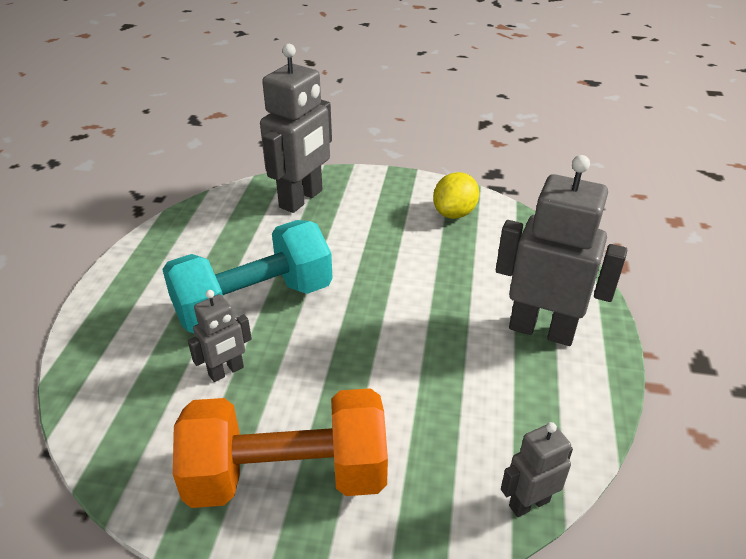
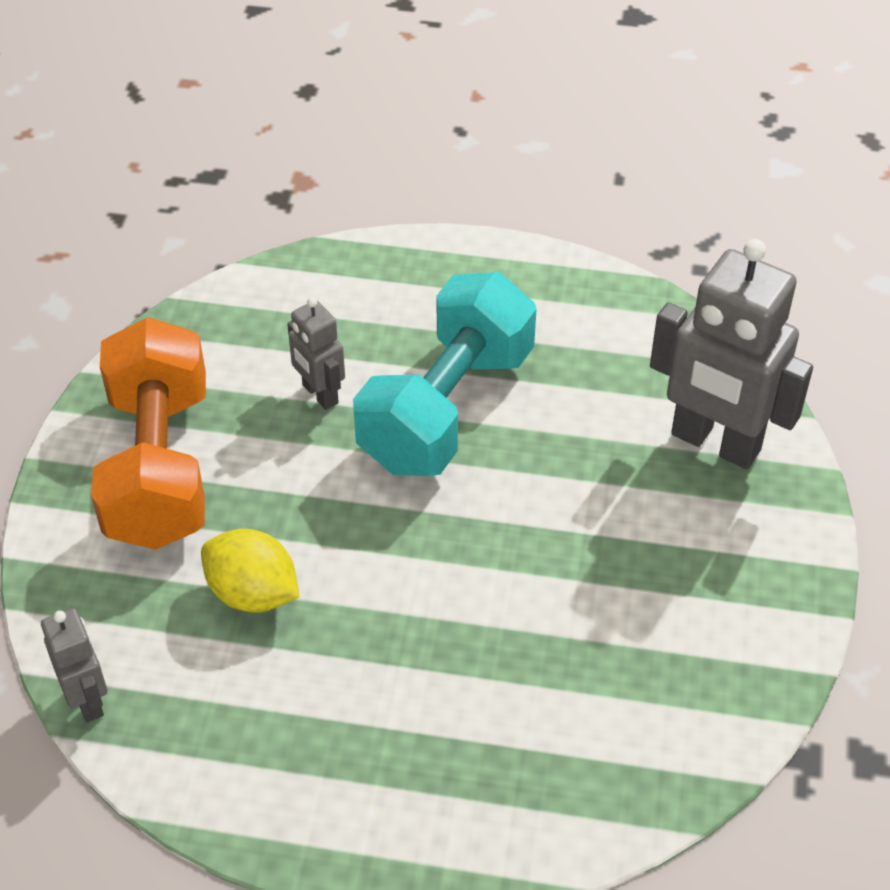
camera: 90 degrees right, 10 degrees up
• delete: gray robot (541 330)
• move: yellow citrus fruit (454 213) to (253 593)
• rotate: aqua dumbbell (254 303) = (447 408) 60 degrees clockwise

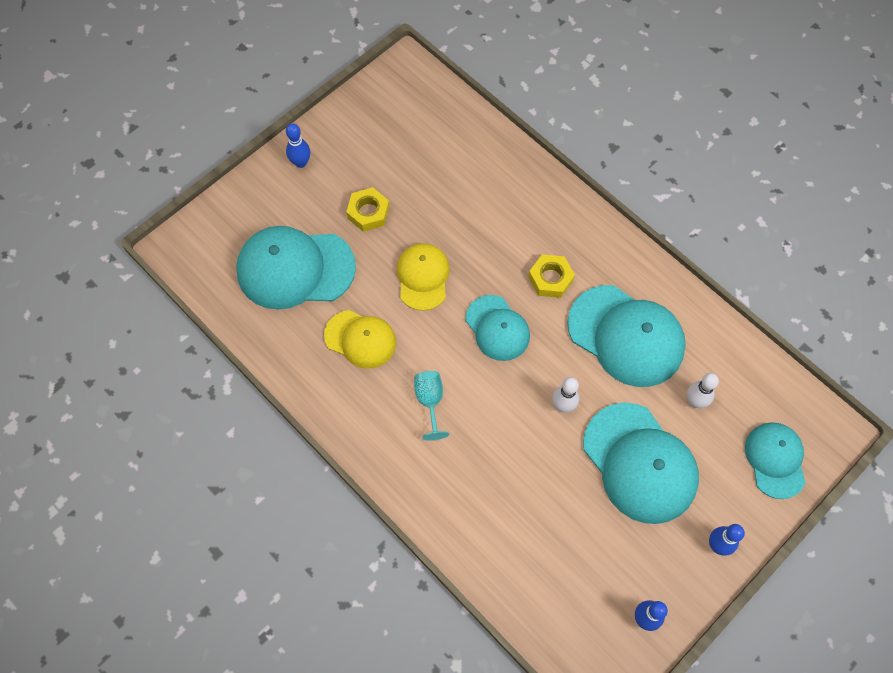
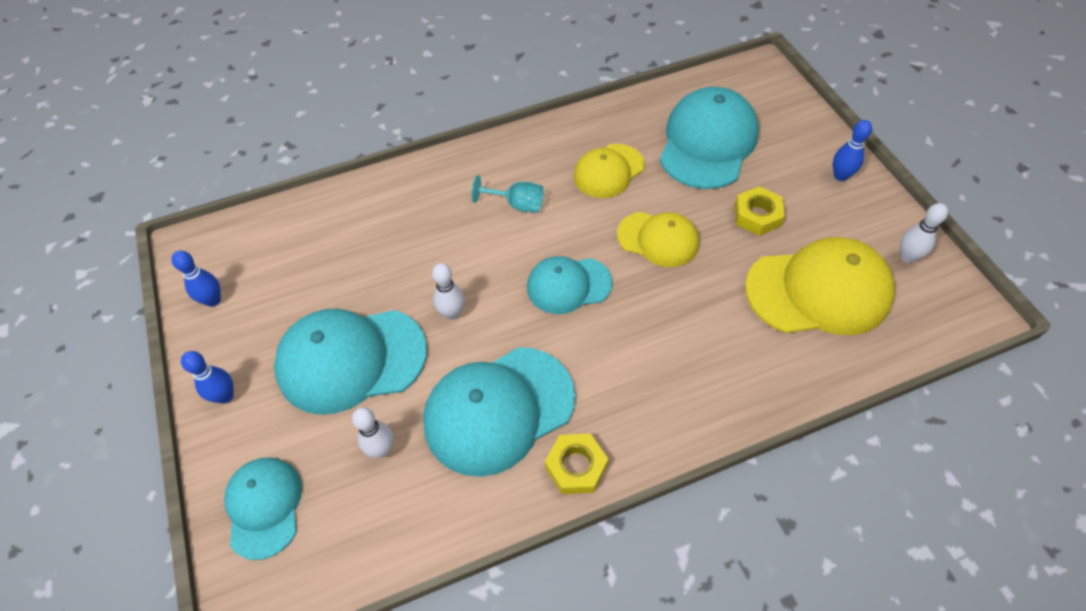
camera: 115 degrees right, 10 degrees down
• move: yellow hexagon nut (550 279) to (576 466)
• rotate: aqua cap (775 460) = (264 507) 120 degrees counterclockwise
• insert: snow-white bowling pin (907 257)
• insert: yellow cap (818 290)

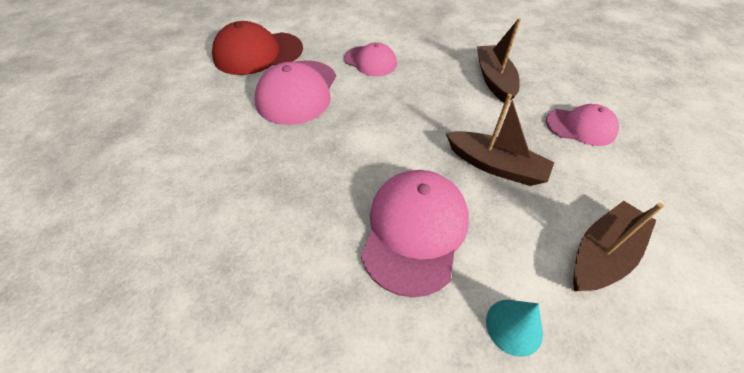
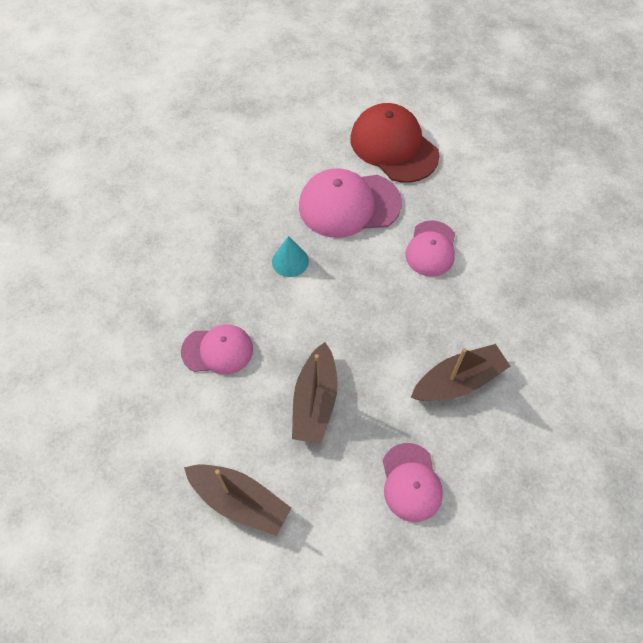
camera: 70 degrees right, 10 degrees up
• resize: pink cap (414 230) = (217 350) x0.62
• move: aqua solid cone (514 326) to (290 261)

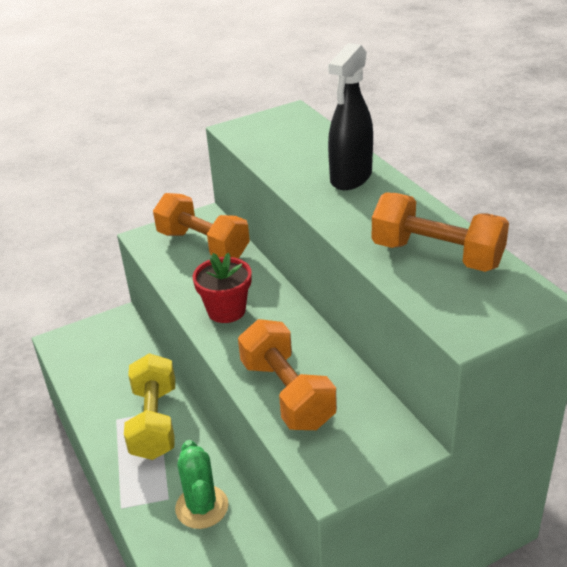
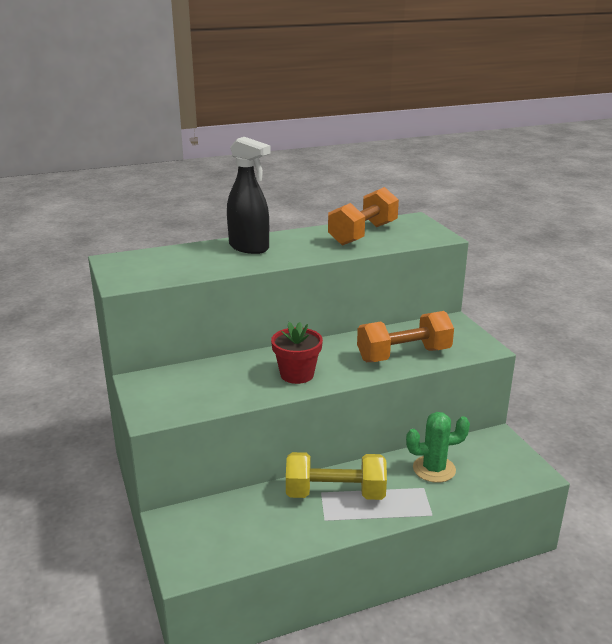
camera: 85 degrees left, 10 degrees down
• delete: orange dumbbell (203 245)

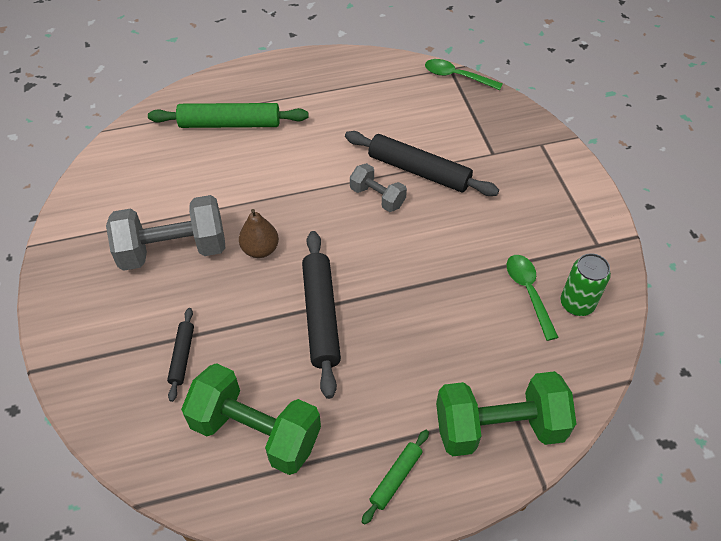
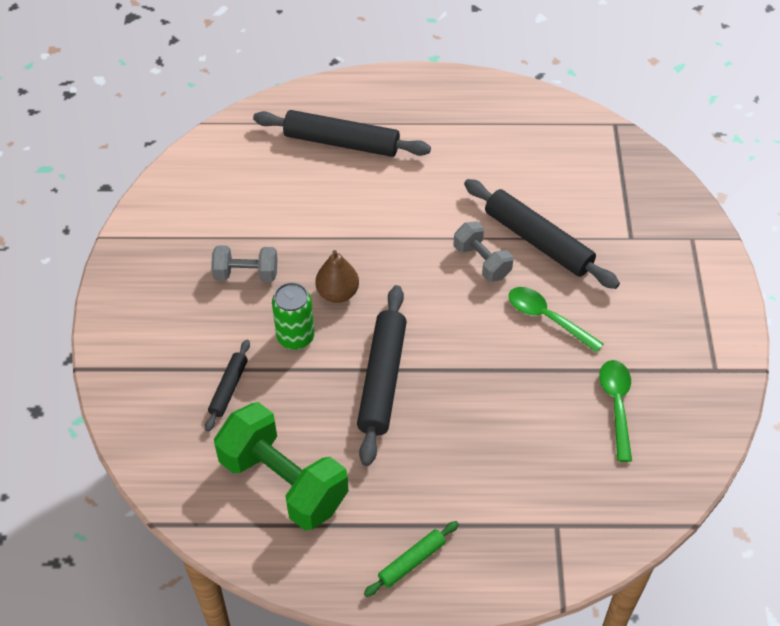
camera: 15 degrees right, 0 degrees up
• move: emerald spoon (457 76) to (547 318)
• recolor: emerald pastry roller (230 124) to ebony pastry roller (341 142)
• resize: gray dumbbell (173 250) = (246 274) x0.54
• move: emerald soda can (577 304) to (295 337)
• delete: emerald dumbbell (498 427)

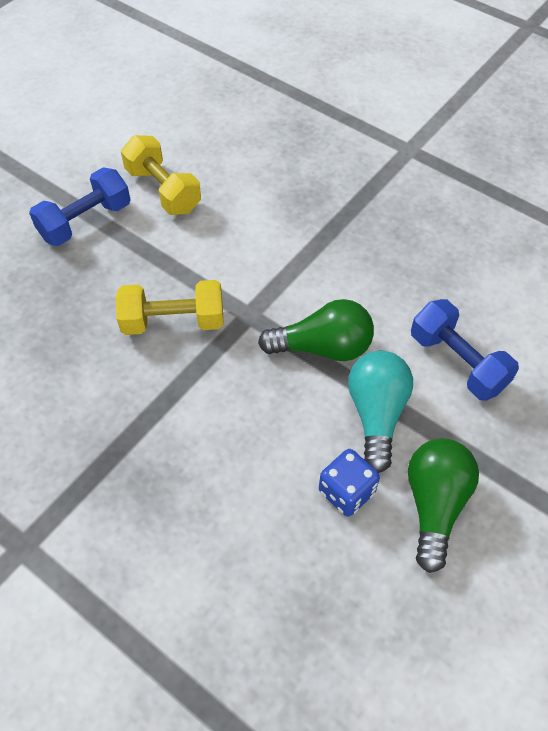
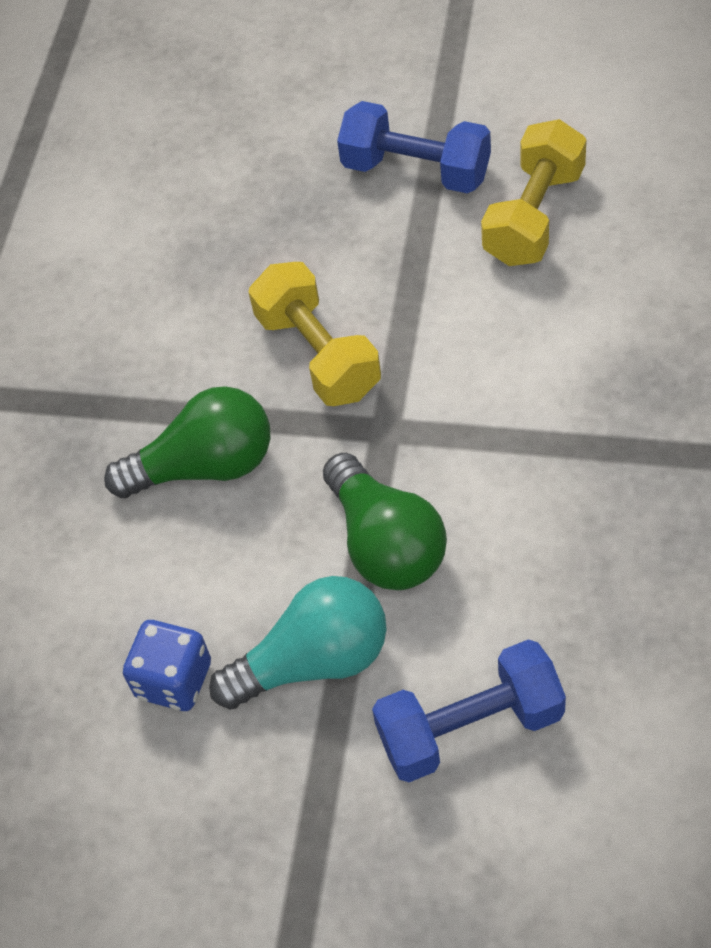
camera: 70 degrees right, 0 degrees up
• rotate: cobalt dumbbell (457 362) = (470 727) 45 degrees clockwise
• move: emerald lightbulb (434 505) to (205 466)

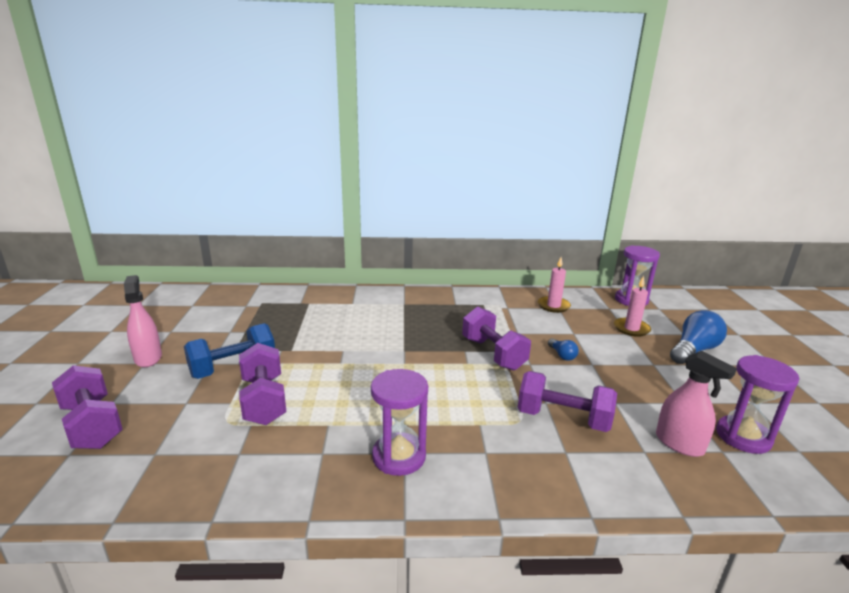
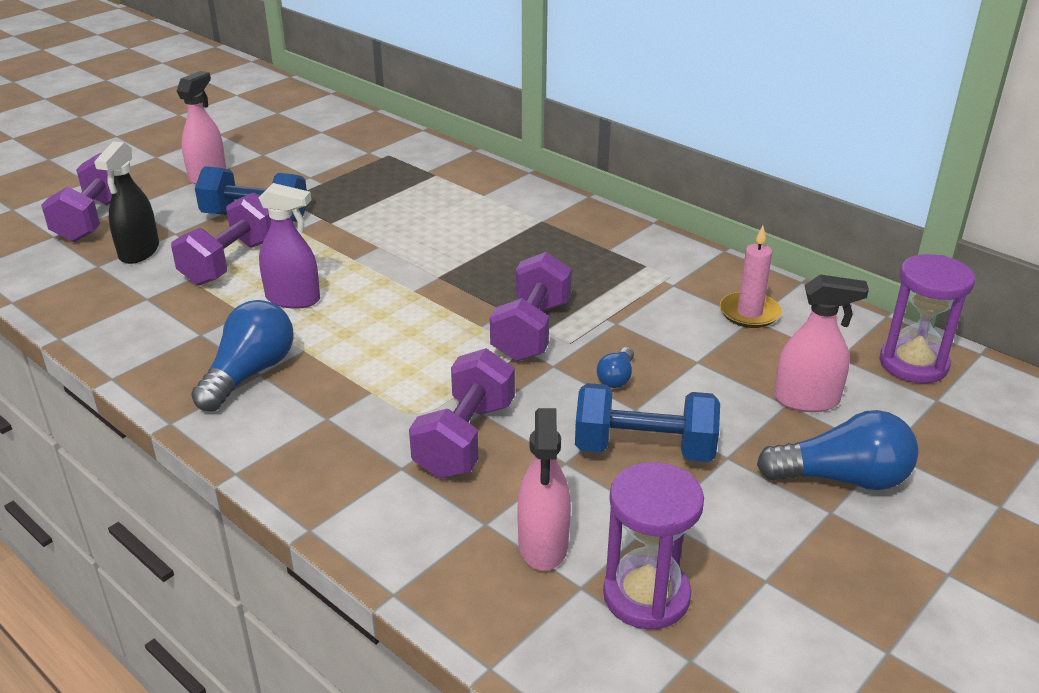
camera: 45 degrees right, 10 degrees up
• replace: pink pillar candle (631 329) to pink sprayer (806 400)
• replace: royal purple sand timer (399 456) to cobalt lightbulb (249 374)
• rotate: royal purple dumbbell (563 419) = (465 439) 45 degrees clockwise
• insert: ebony sprayer (139 252)
• insert: royal purple sprayer (293 299)
• insert: cobalt dumbbell (644 449)

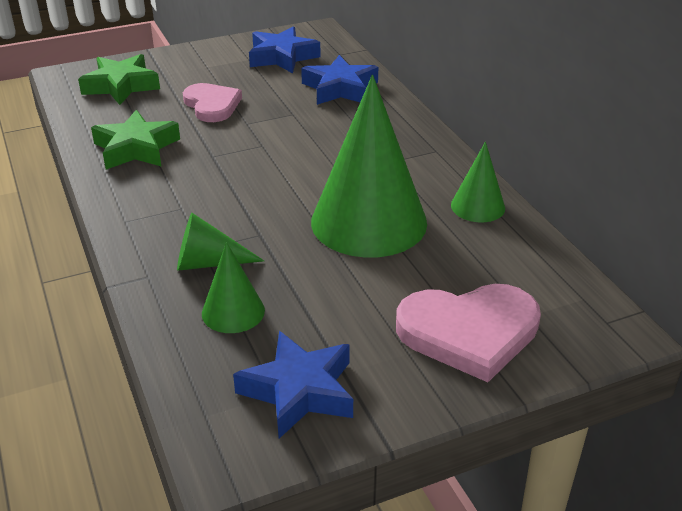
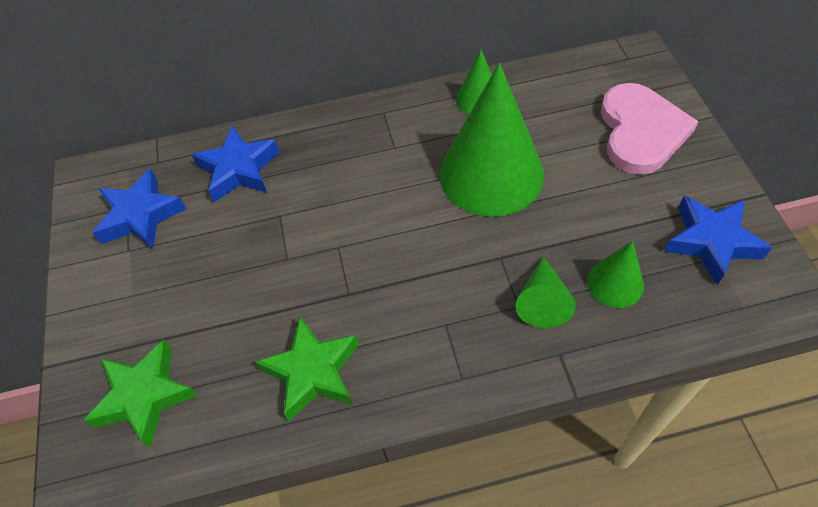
camera: 75 degrees left, 20 degrees up
• delete: pink love heart (212 105)

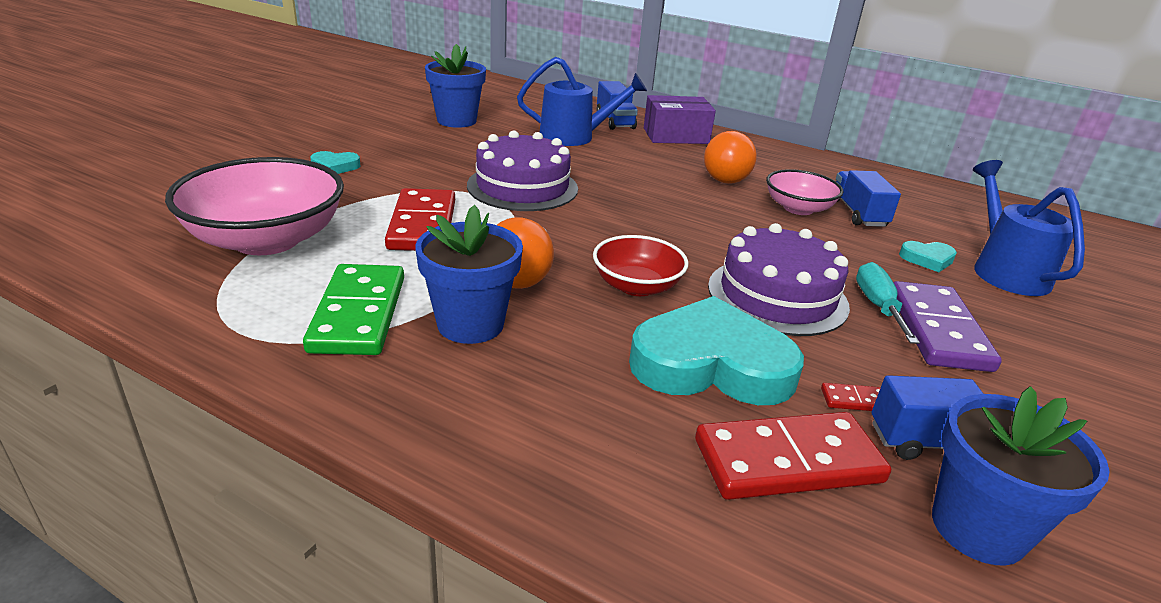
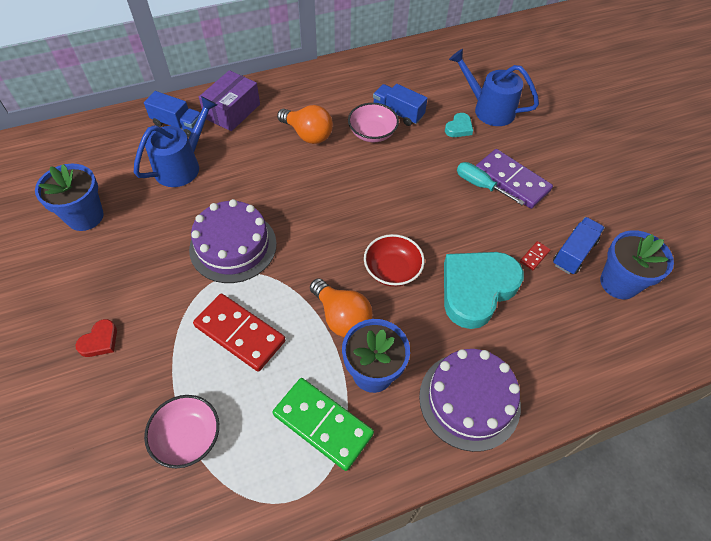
camera: 50 degrees left, 25 degrees up
• recolor: aqua love heart (335 166) to red love heart (100 341)
• resize: pink deep dish (267 240) = (188 437) x0.57
• move: royal purple gateau (777 295) to (469 400)
• delete: red domino piece (788 461)

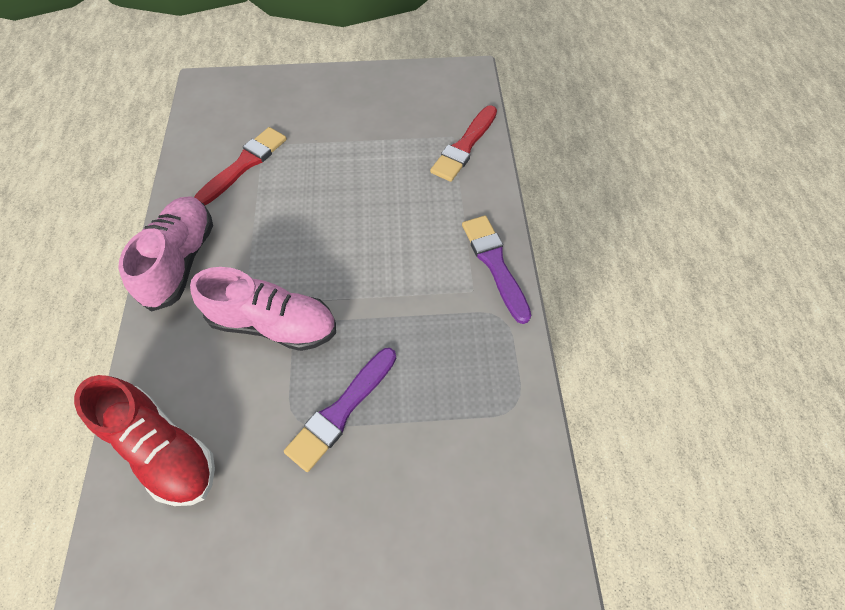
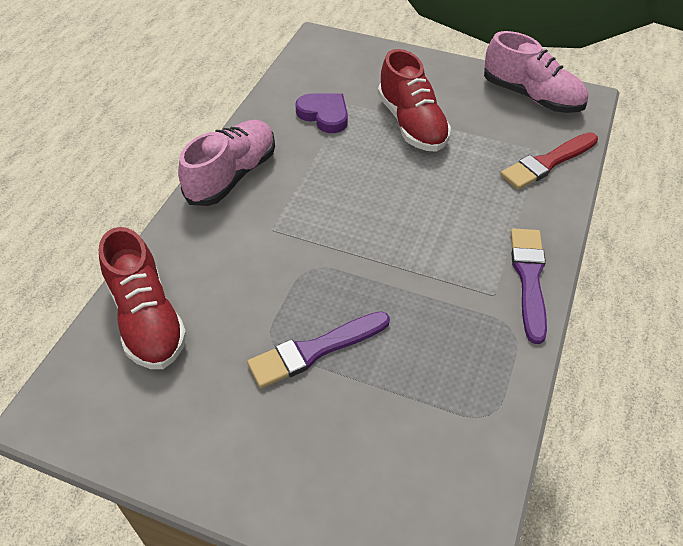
camera: 25 degrees right, 10 degrees down
• replace: red brush (244 164) to royal purple love heart (324 115)
• move: pink sneaker (273 324) to (531 96)
• insert: red sneaker (412 124)

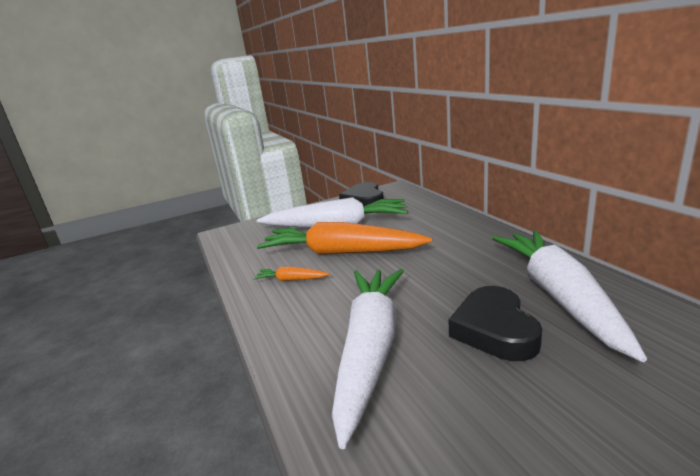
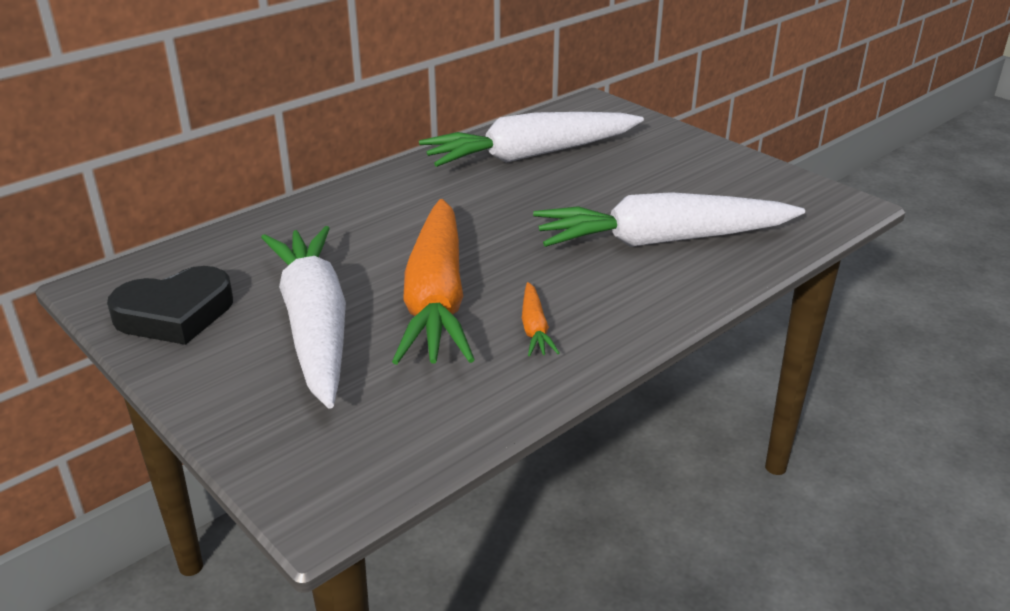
camera: 110 degrees left, 10 degrees up
• delete: ebony love heart (494 330)

